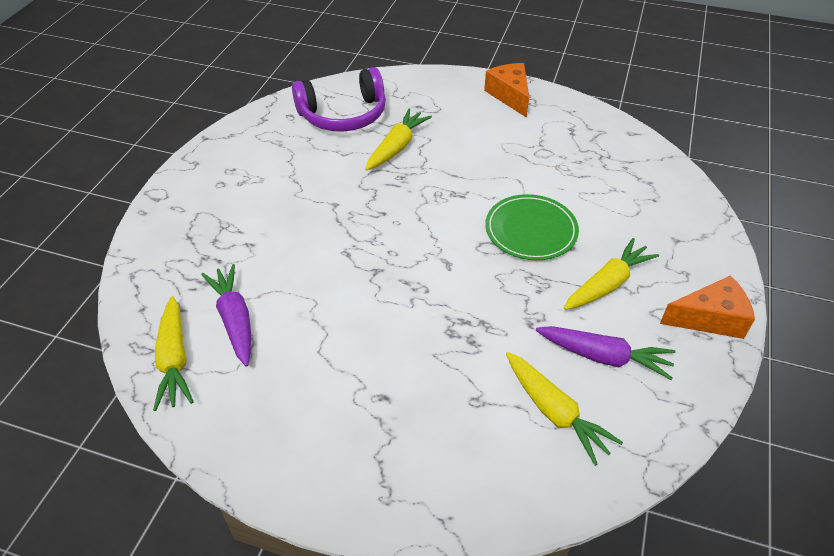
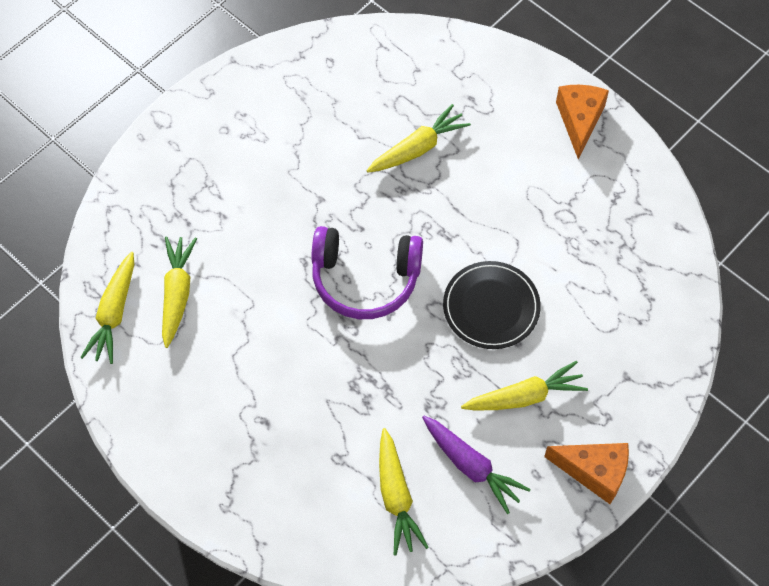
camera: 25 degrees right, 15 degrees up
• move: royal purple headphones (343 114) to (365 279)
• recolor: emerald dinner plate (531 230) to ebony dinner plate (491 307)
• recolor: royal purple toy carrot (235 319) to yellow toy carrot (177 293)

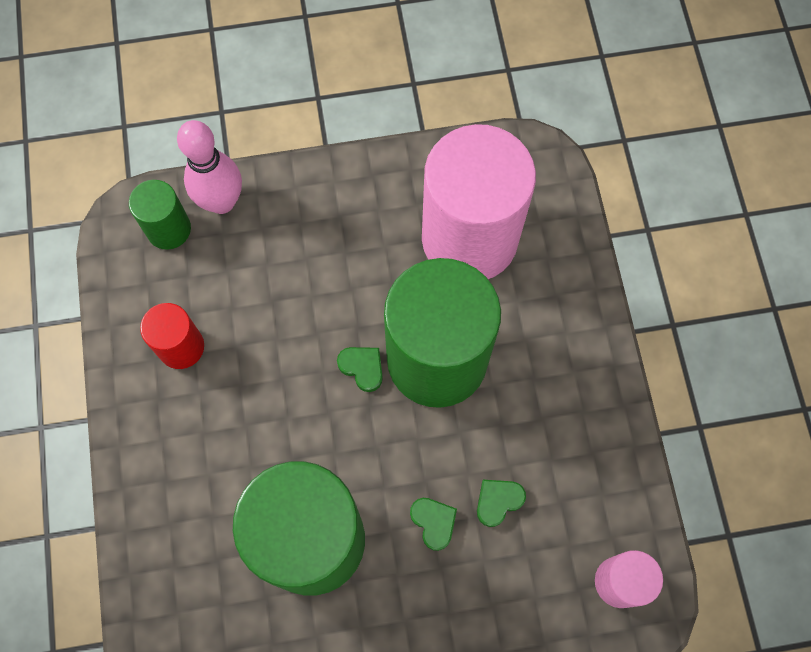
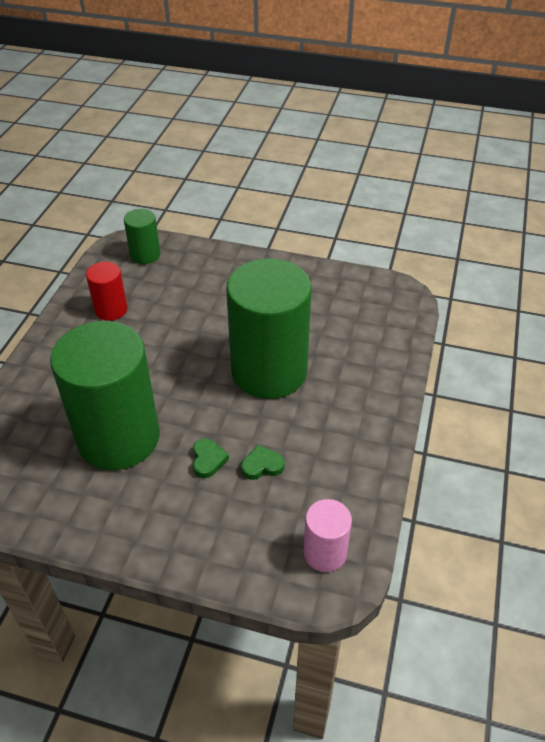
camera: 25 degrees right, 25 degrees down
• delete: pink bowling pin (221 202)
• delete: pink cylinder (469 238)
• delete: emerald love heart (362 368)

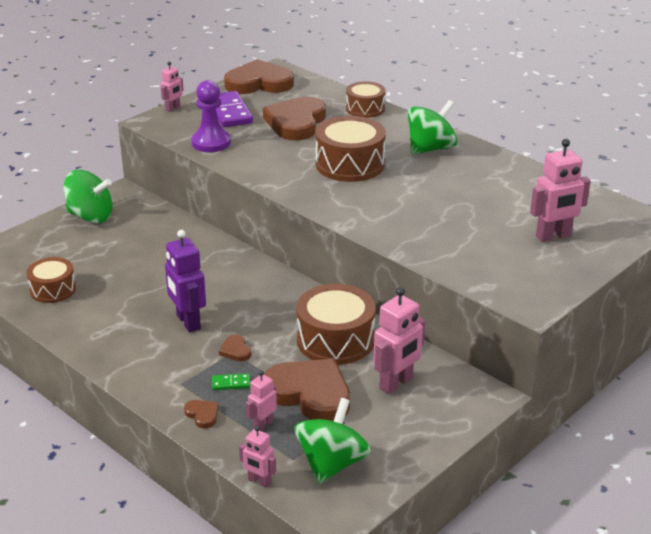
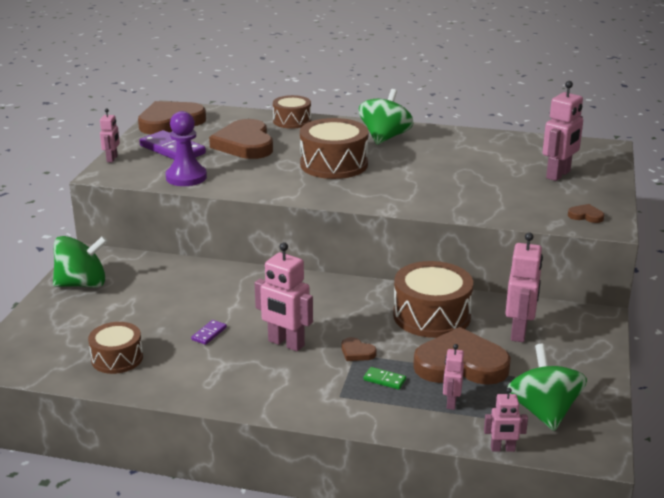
camera: 30 degrees left, 5 degrees down
• recolor: royal purple robot (188 322) to pink robot (286 343)
• rotate: emerald domino piece (231 383) = (384 380) 60 degrees clockwise
• move: dark brown love heart (202 415) to (585 216)
• insert: royal purple domino piece (209 334)

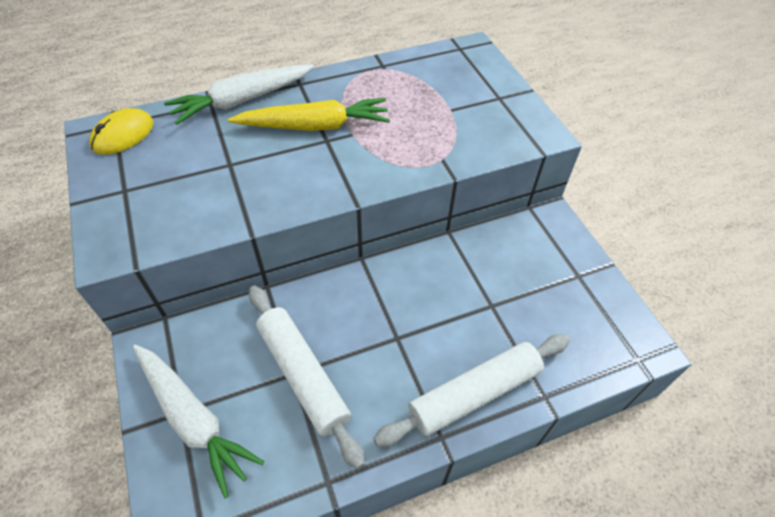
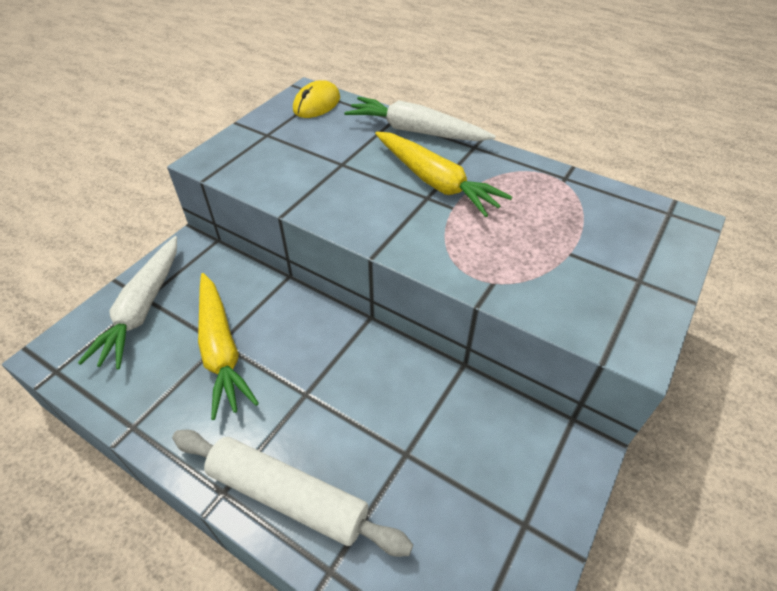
camera: 55 degrees right, 5 degrees down
• rotate: yellow computer mouse (123 135) = (316 104) 60 degrees counterclockwise
• replace: snow-white pastry roller (303 375) to yellow toy carrot (221 350)

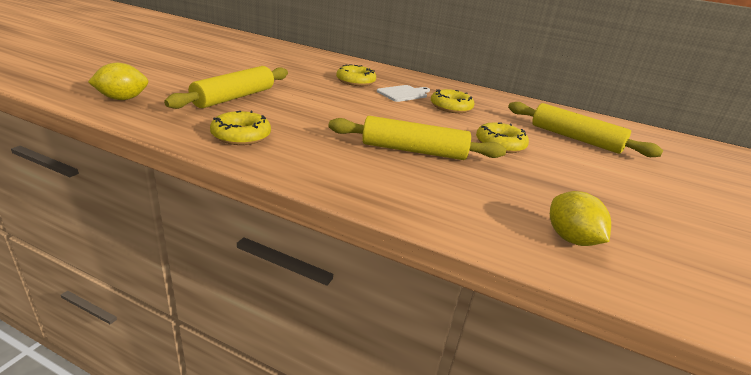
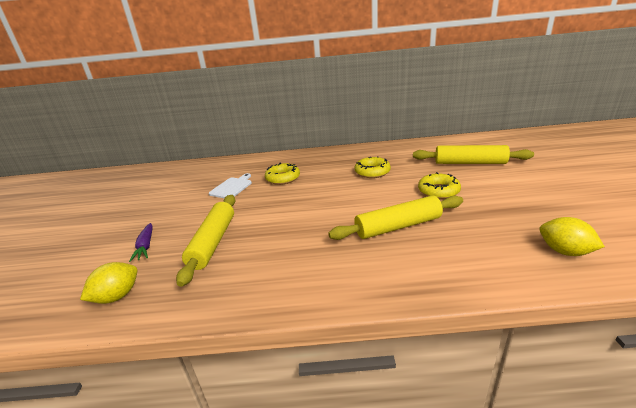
camera: 20 degrees left, 0 degrees up
• move: snow-white cutting board (403 93) to (232 187)
• delete: yellow donut (241 135)
• insert: royal purple toy carrot (145 246)

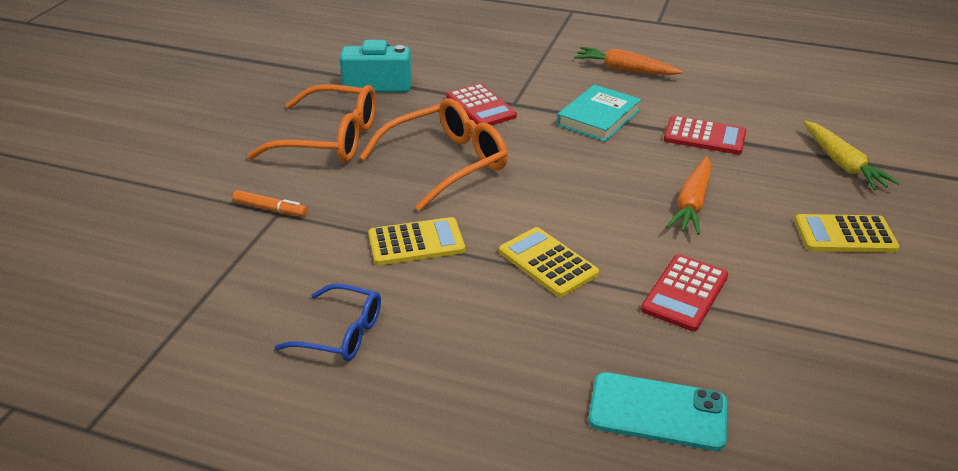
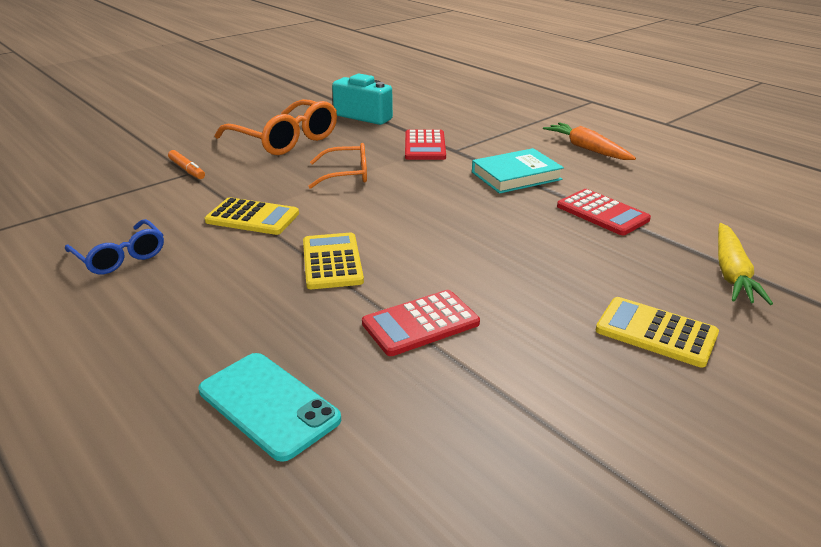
camera: 30 degrees right, 5 degrees down
• resize: orange eyeglasses (446 163) = (347 174) x0.59
• delete: orange toy carrot (692 203)

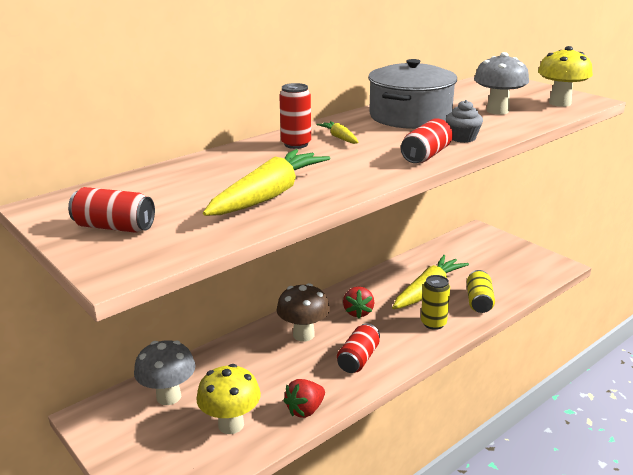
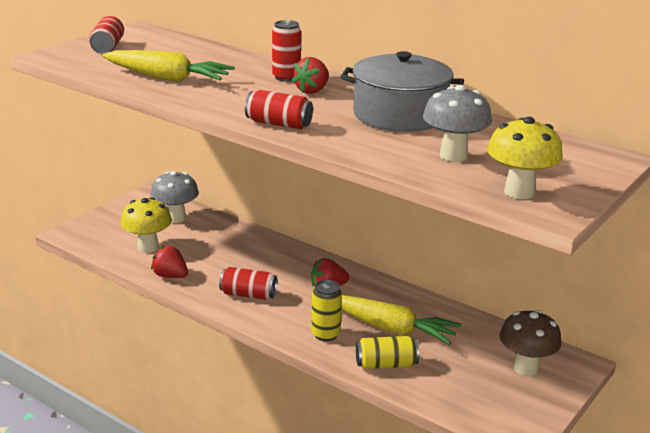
camera: 75 degrees right, 0 degrees up
• delete: gray cupcake (462 138)
• replace: yellow toy carrot (339 138) to red berry (312 91)
• move: dark brown mushroom (303 335) to (525 368)

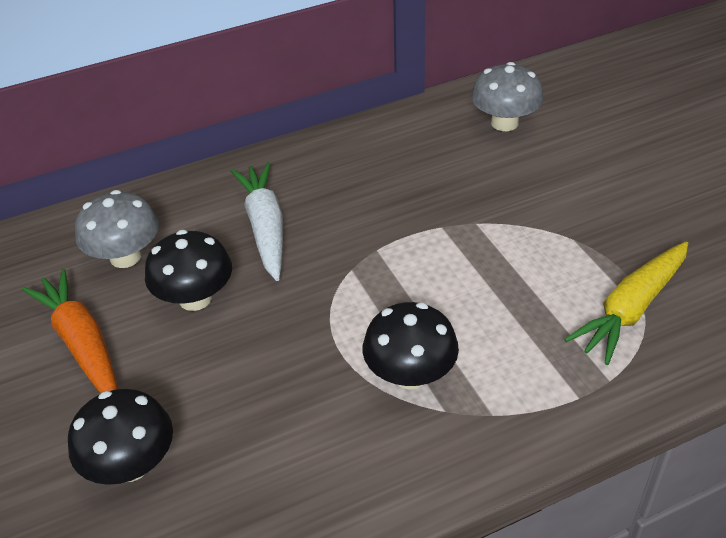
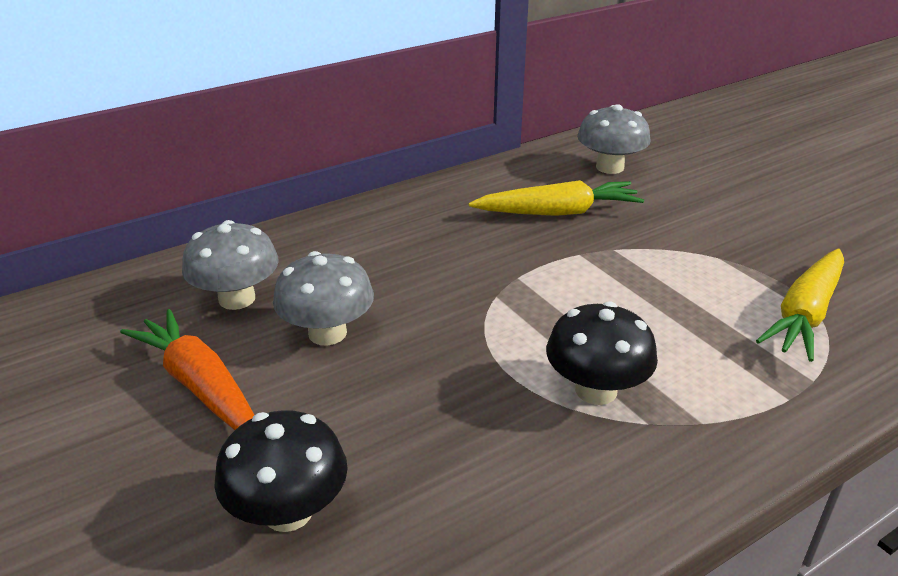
camera: 10 degrees left, 10 degrees down
• delete: snow-white toy carrot (265 228)
• recolor: ebony mushroom (195 298) to gray mushroom (327 333)
• insert: yellow toy carrot (557 212)

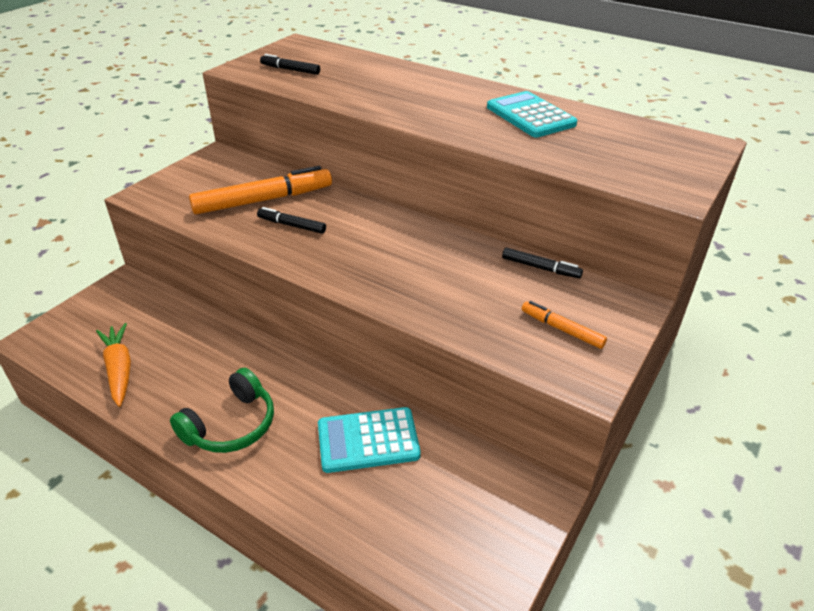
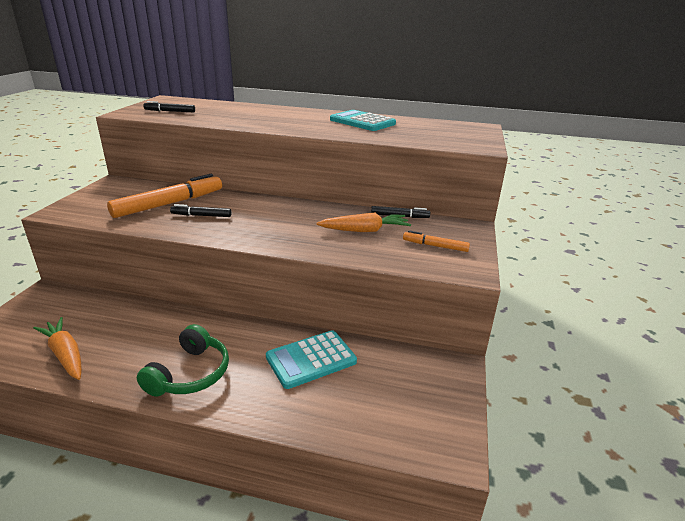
camera: 20 degrees left, 10 degrees down
• insert: orange toy carrot (365 230)

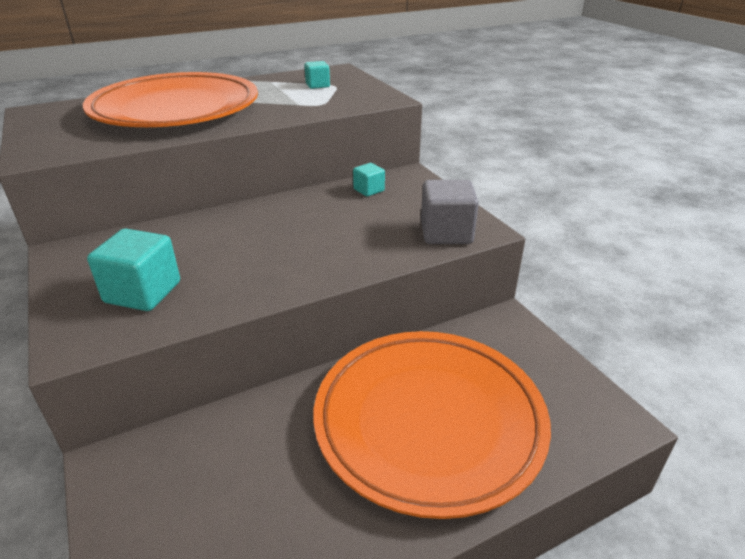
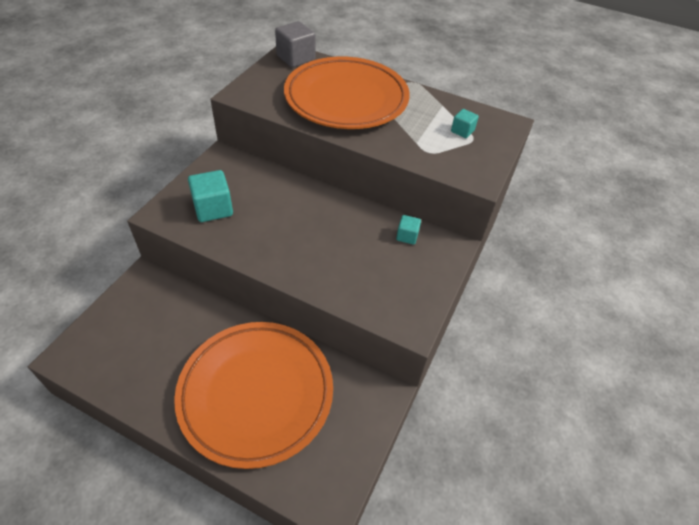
camera: 50 degrees right, 15 degrees up
• move: gray solid cube (446 233) to (296 58)

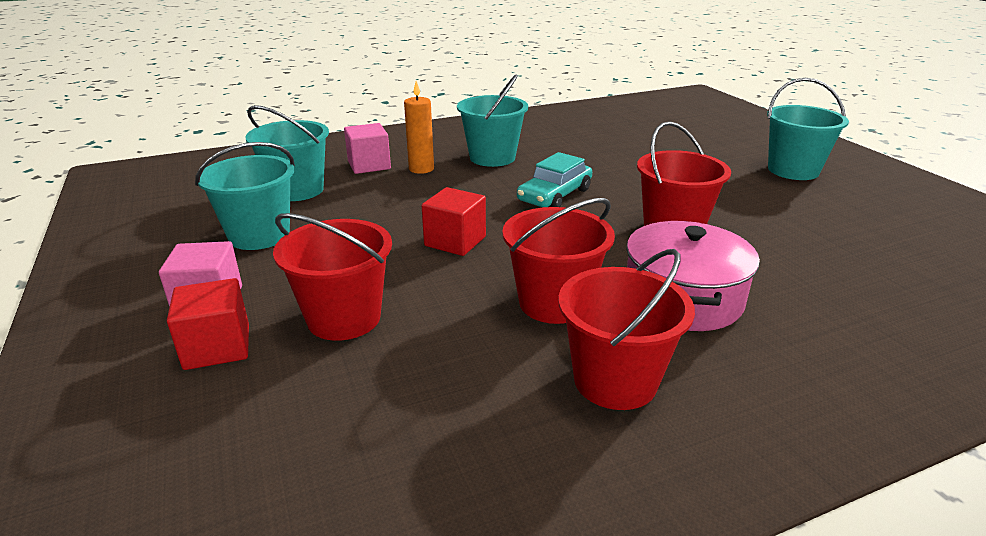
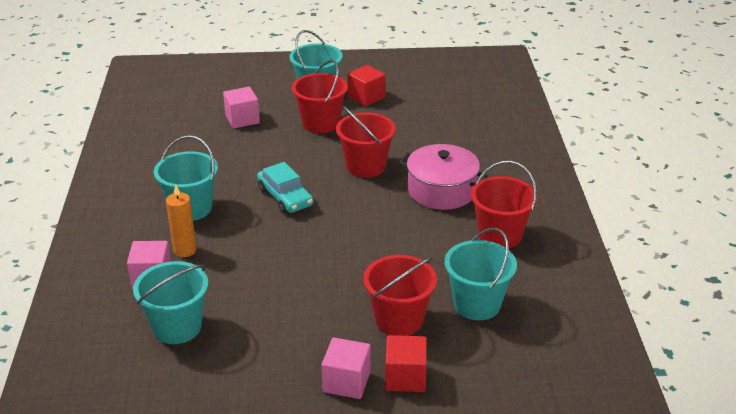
camera: 70 degrees left, 5 degrees up
• move: aqua bucket (259 235) to (477 304)
• move: red solid cube (455 241) to (366 97)
• move: red bucket (554 303) to (321 123)
• insert: pink solid cube (242 119)

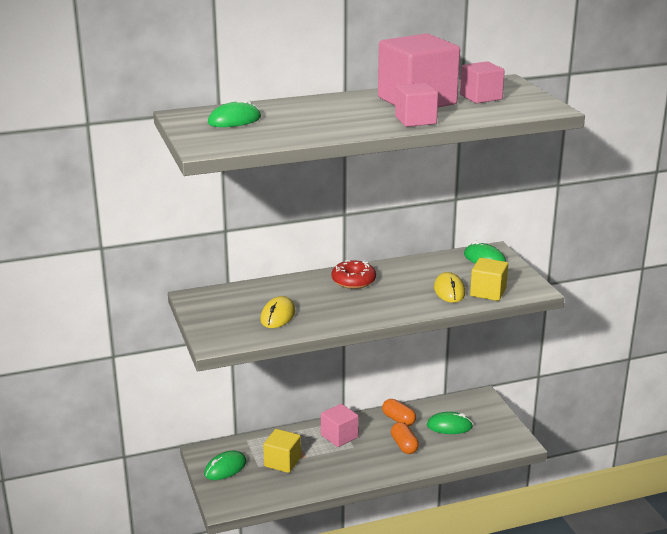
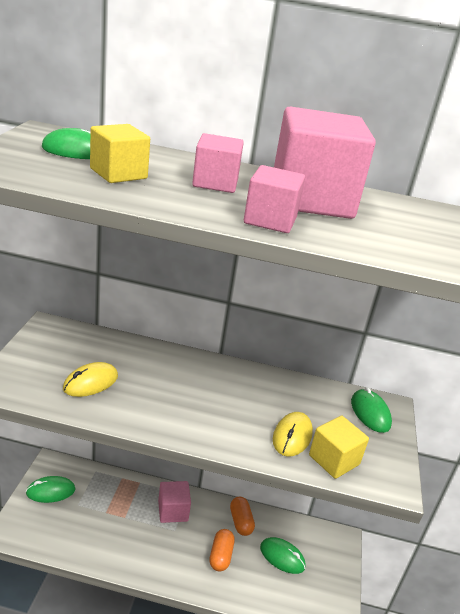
camera: 25 degrees right, 5 degrees up
• move: pink solid cube (481 97) to (215 183)
• delete: red donut (353 281)
• move: yellow solid cube (282 462) to (118 174)

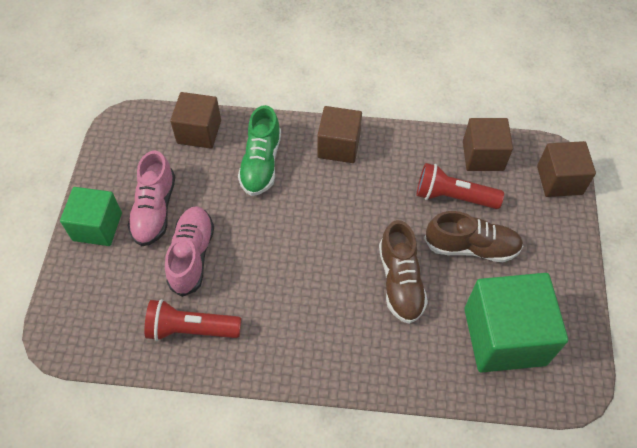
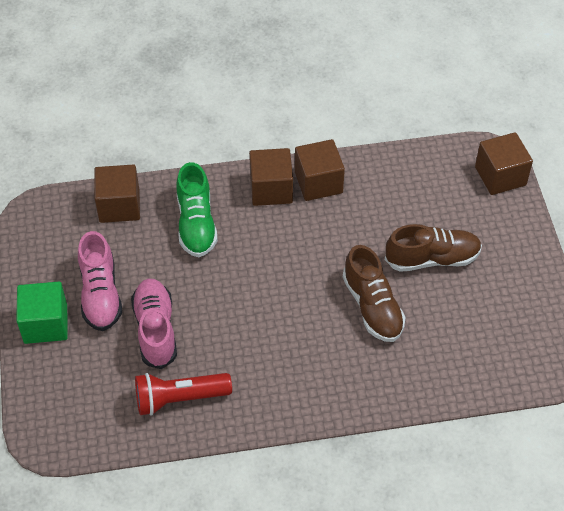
camera: 15 degrees left, 5 degrees down
• move: dark brown solid cube (483 156) to (318 182)
• delete: red pocket torch (453 196)
• delete: emerald solid cube (504 336)

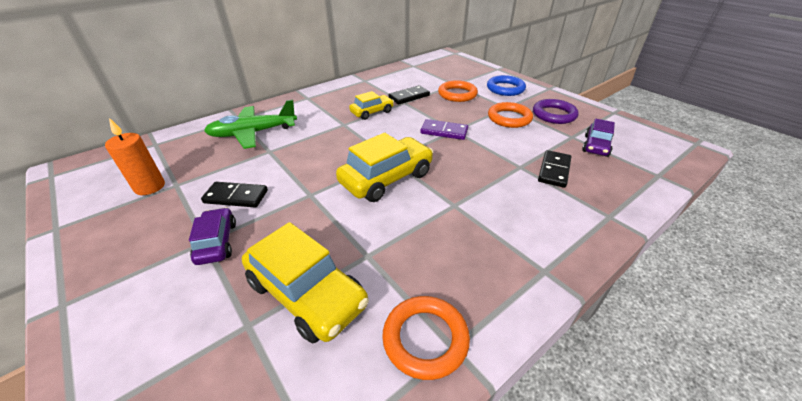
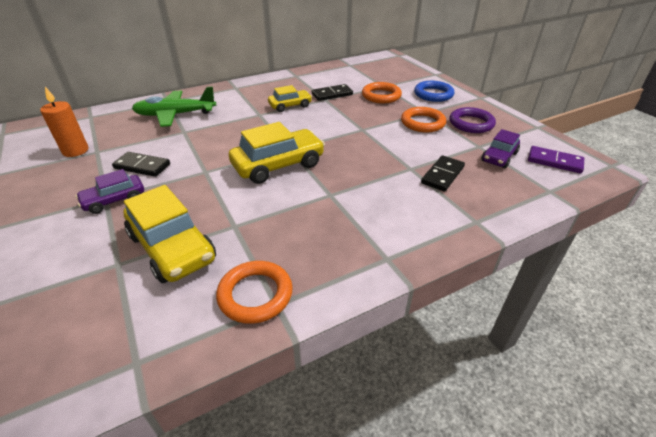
camera: 10 degrees right, 0 degrees up
• move: royal purple domino piece (444 131) to (554 162)
• rotate: royal purple automobile (216 242) = (114 200) 120 degrees counterclockwise

